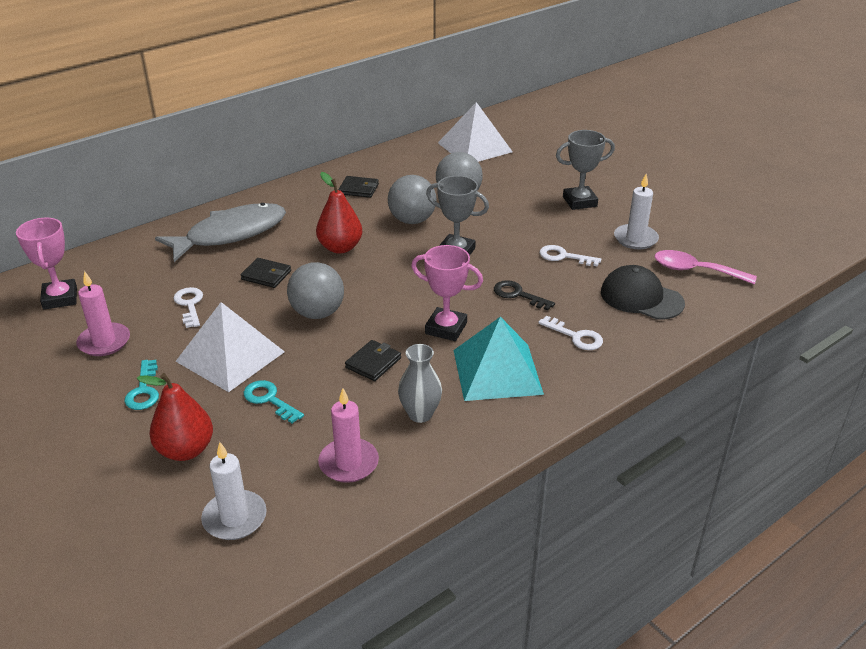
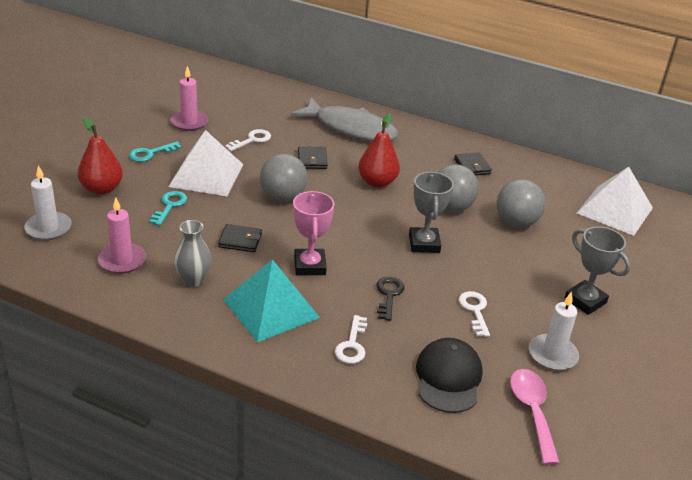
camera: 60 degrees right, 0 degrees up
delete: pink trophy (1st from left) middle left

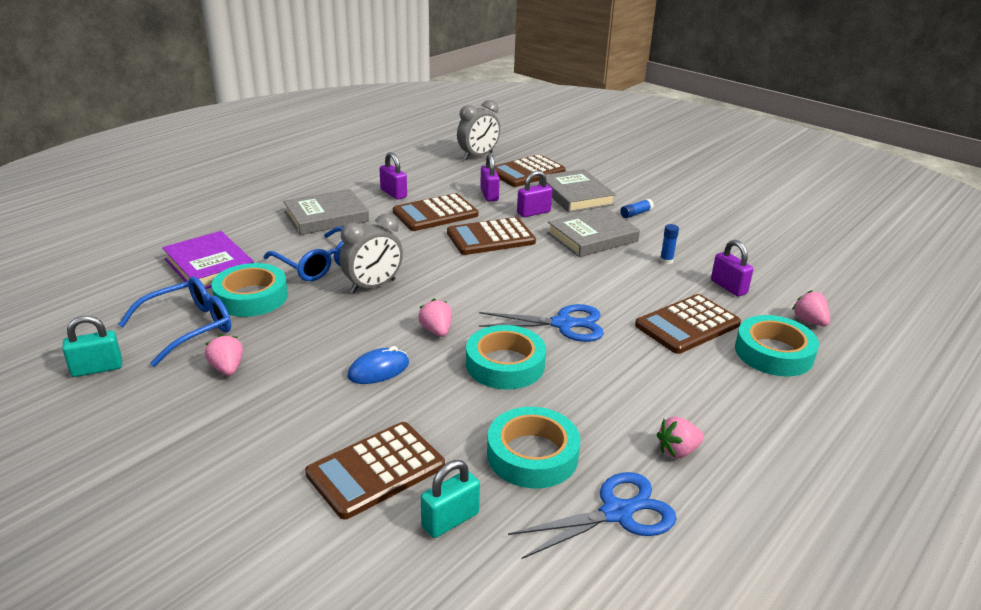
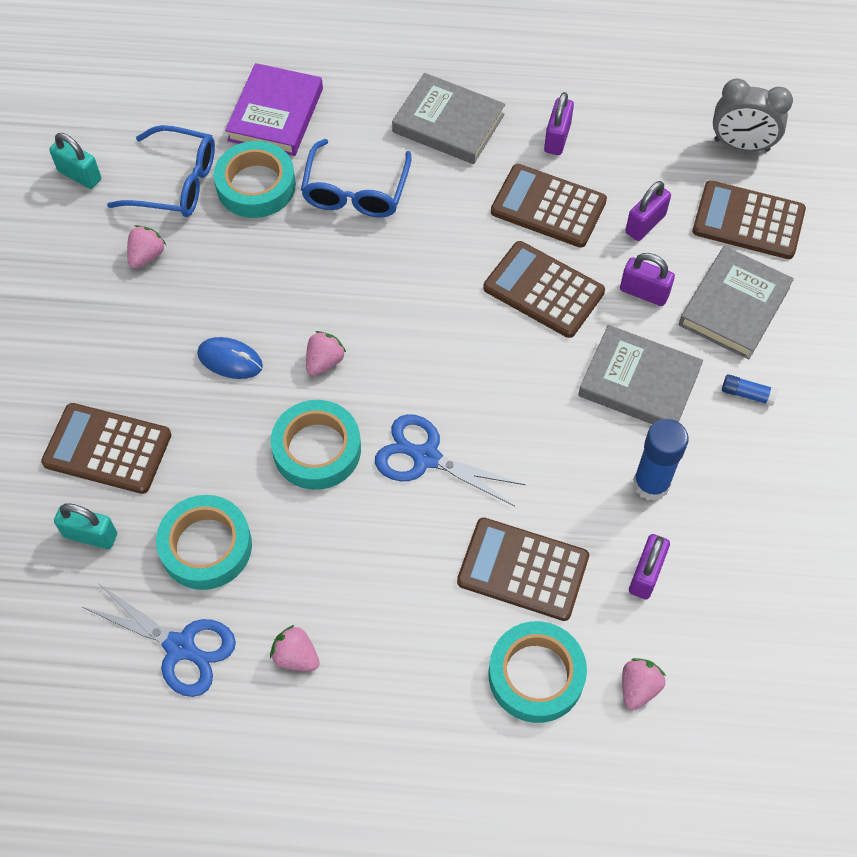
camera: 55 degrees right, 30 degrees up
delete: grey clock (1st from left) centre
rotate: blue scissors (1st from left in the first image) centre = centre 150 degrees clockwise
resize: blue glue stick (2nd from left in the first image) middle right = middle right x2.00

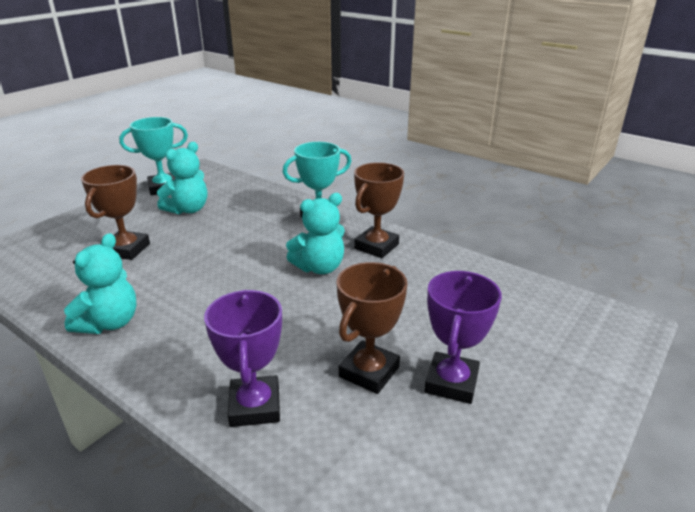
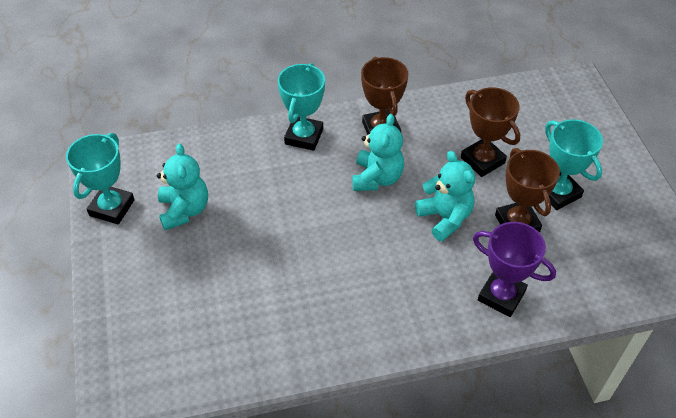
camera: 50 degrees left, 20 degrees up
move: turquoise teddy bear (1st from left in the first image) middle left to turquoise teddy bear (3rd from left) centre; brown trophy (1st from left in the first image) middle left to brown trophy (2nd from left) top right
recolor: purple trophy (2nd from left) centre to turquoise trophy (3rd from left) middle right

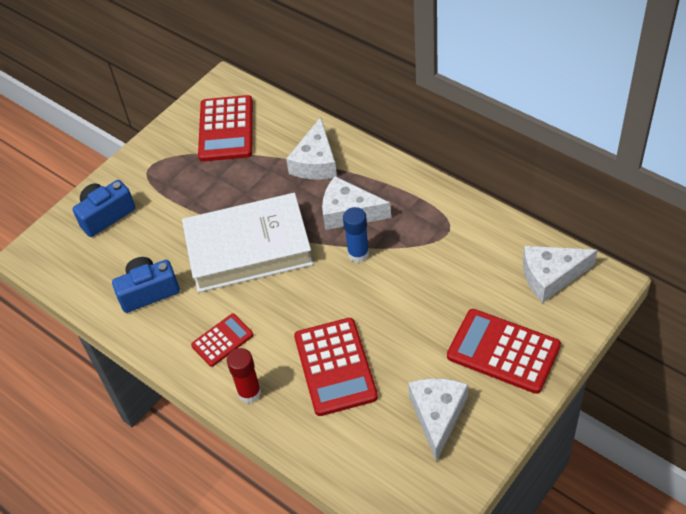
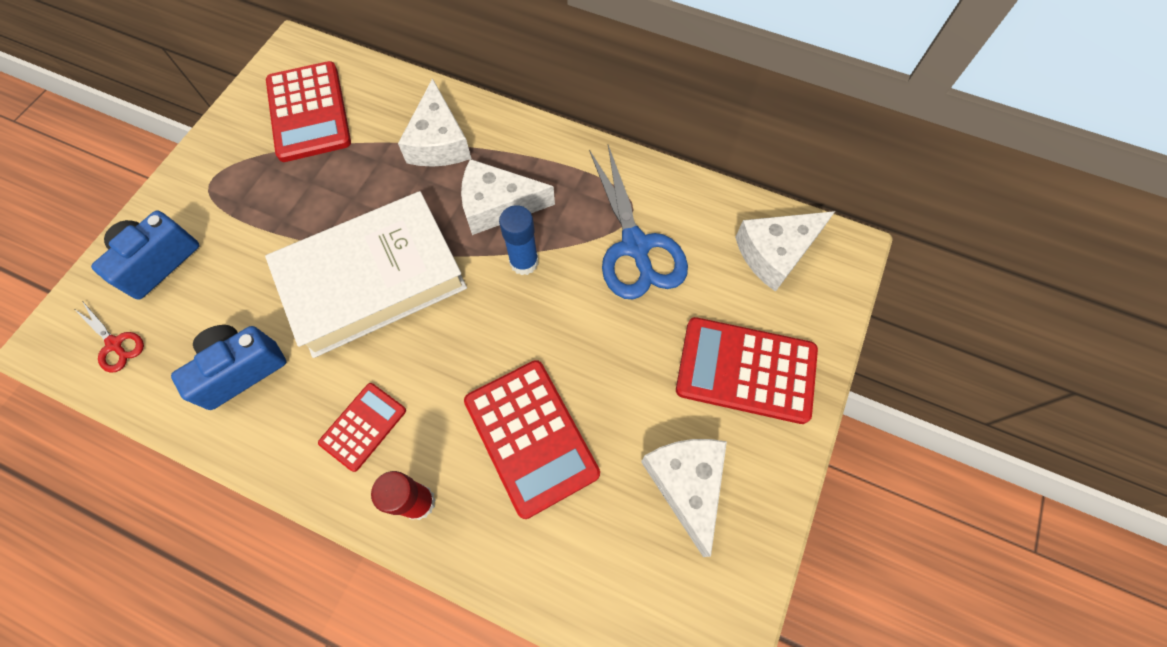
camera: 20 degrees left, 15 degrees up
insert: red scissors middle left; blue scissors centre

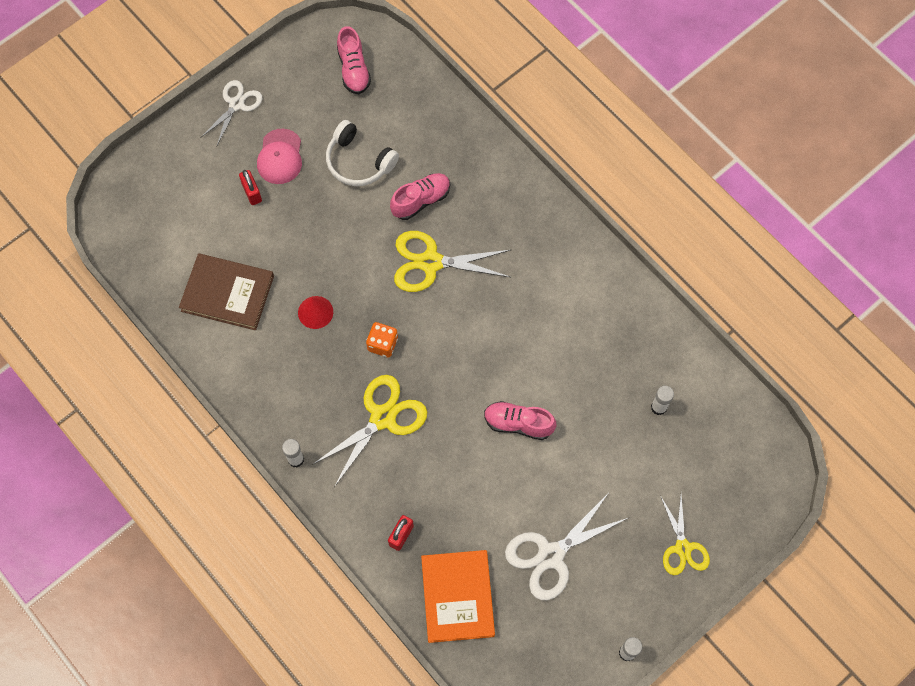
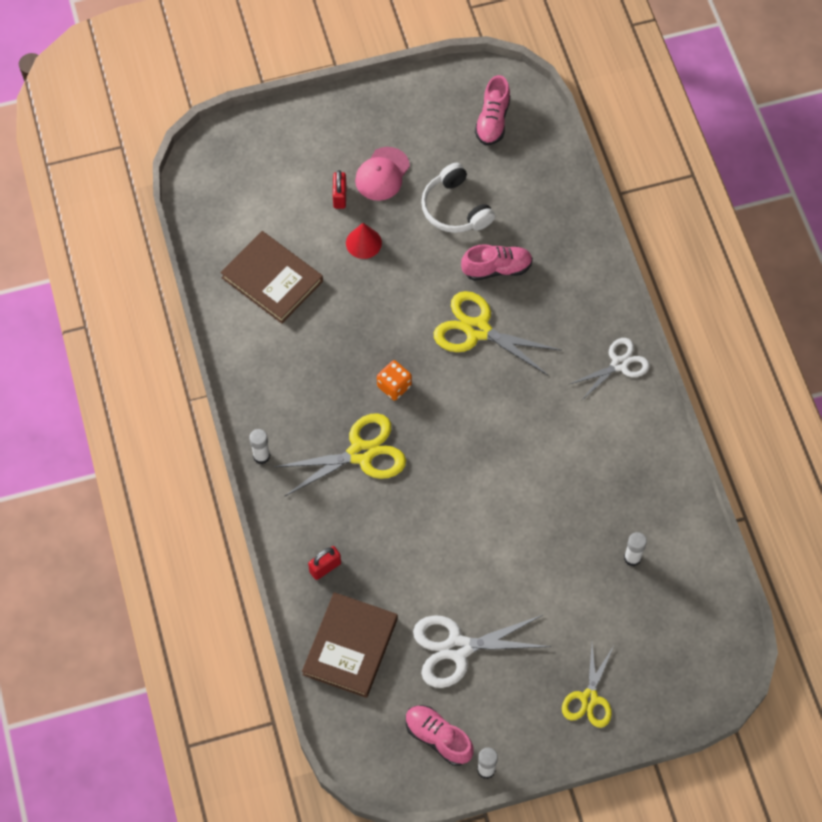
camera: 25 degrees right, 5 degrees down
move: red cone centre to top centre; pink shoe (3rd from left in the first image) centre to pink shoe (1st from left) bottom centre; white scissors (1st from left in the first image) top left to white scissors (2nd from left) middle right
recolor: orange book bottom centre to brown book (2nd from left) bottom centre

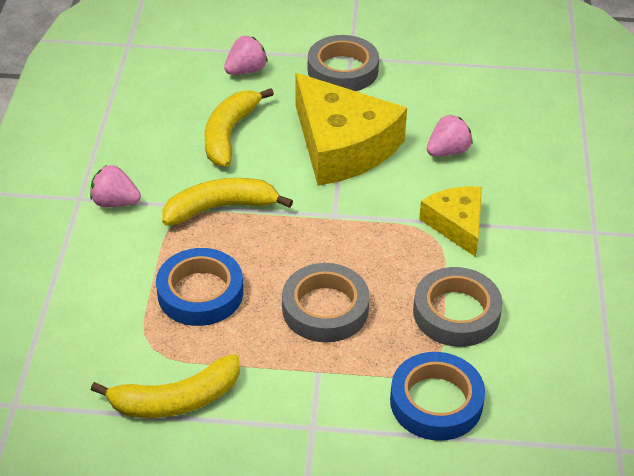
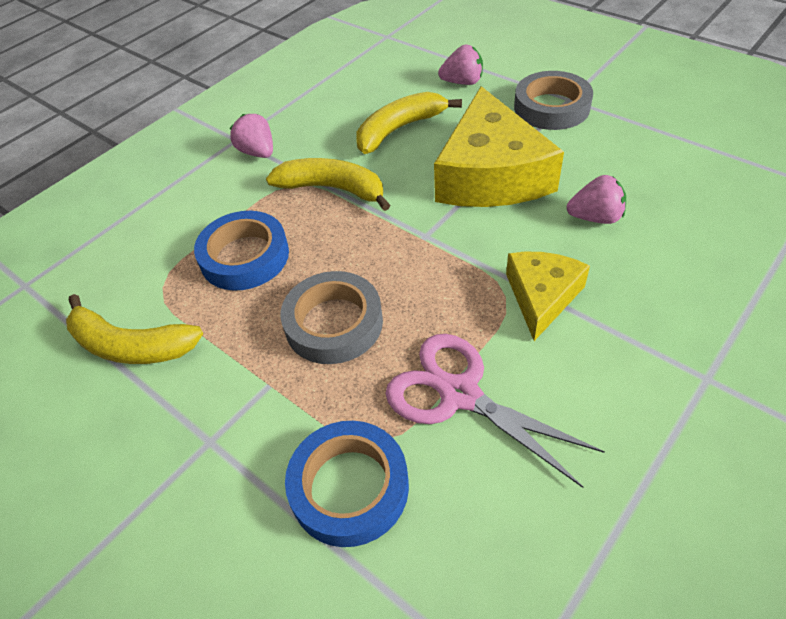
camera: 40 degrees right, 5 degrees up
replace: grey tape (3rd from left) middle right to pink scissors centre

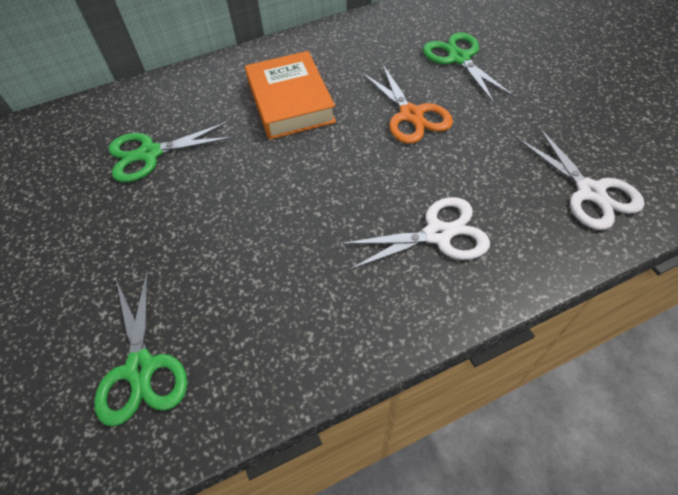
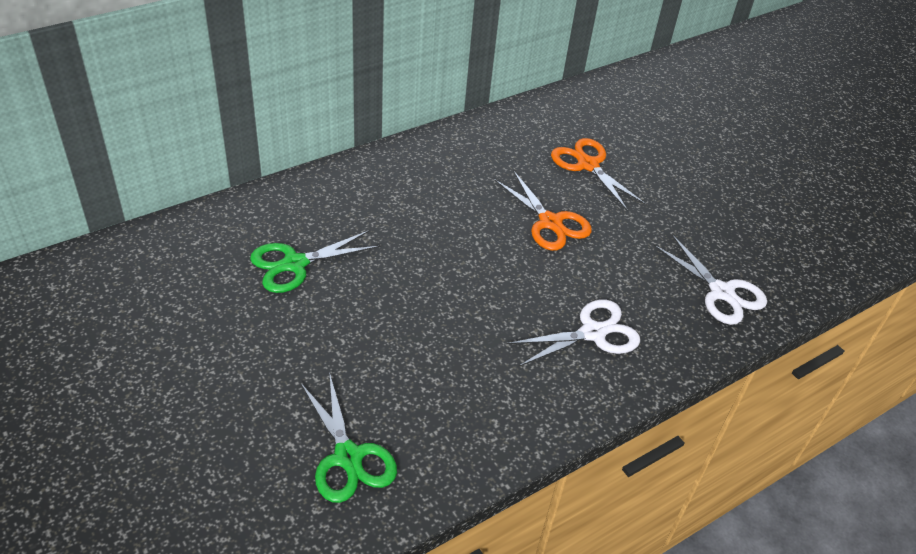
camera: 15 degrees left, 10 degrees down
delete: orange book top centre
recolor: green scissors (3rd from left) top right to orange scissors (2nd from left) top centre

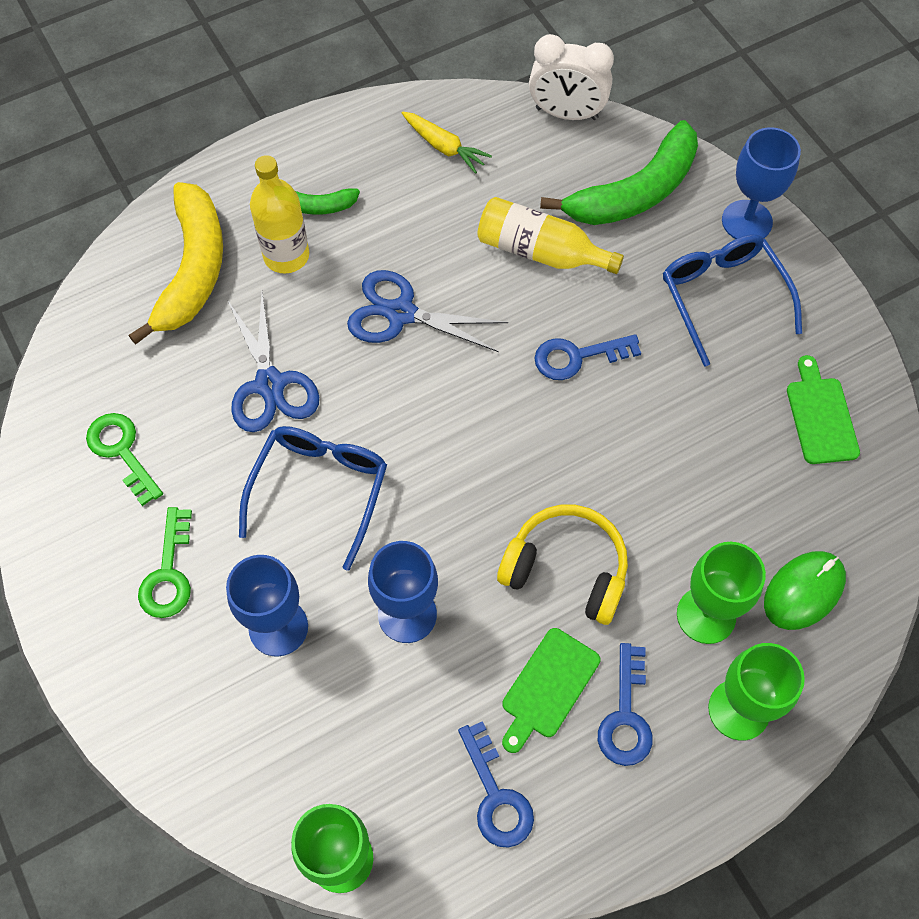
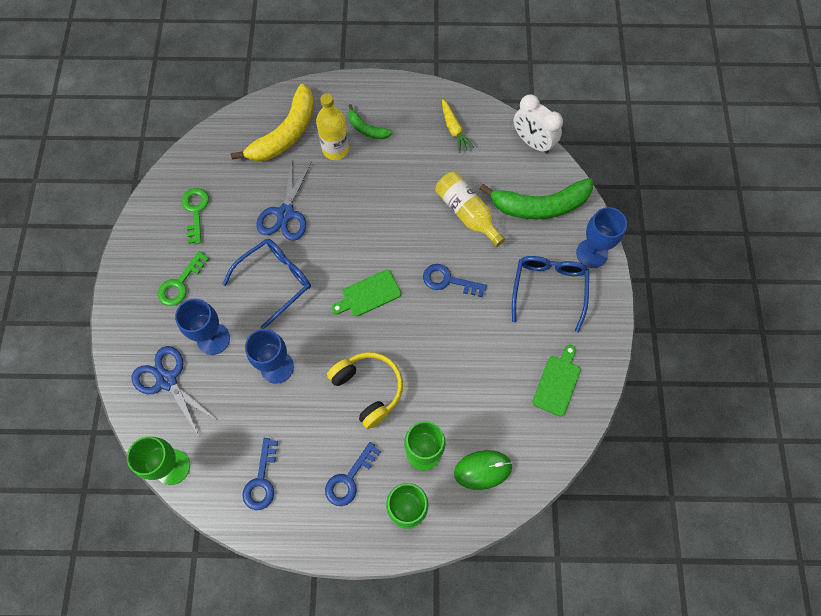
camera: 30 degrees right, 5 degrees up
move: blue scissors (2nd from left in the first image) centre to blue scissors (1st from left) middle left; green cutting board (1st from left) bottom centre to centre

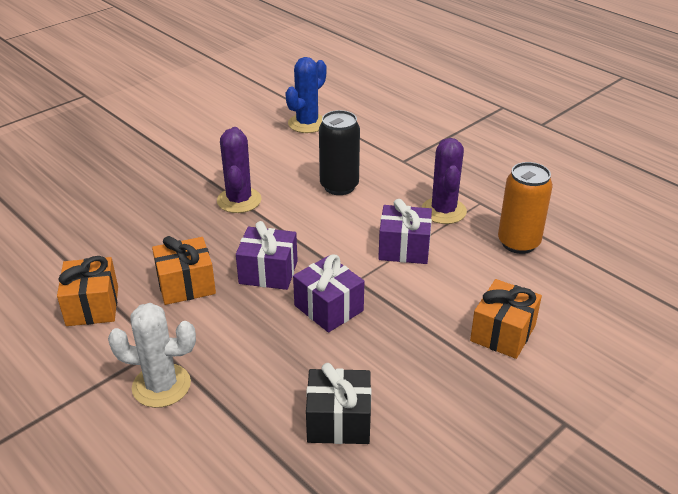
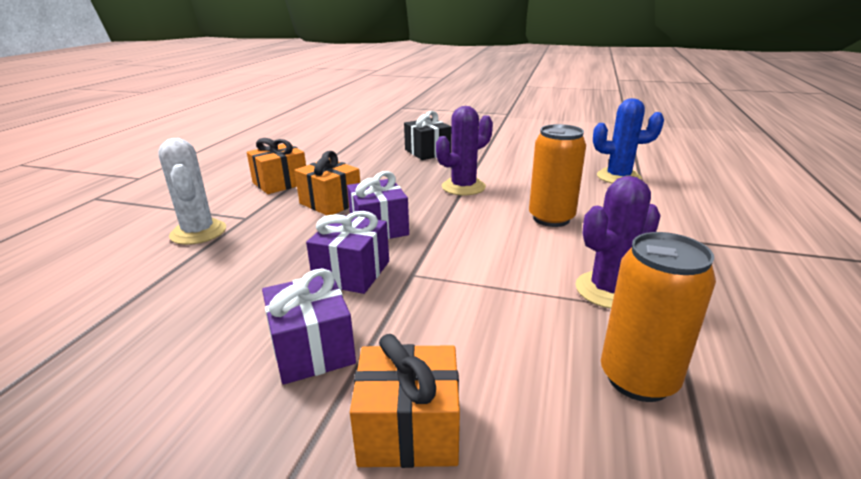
camera: 60 degrees right, 10 degrees down
move: purple gift (3rd from left in the first image) centre to purple gift (1st from left) bottom centre; black gift bottom centre to top centre
recolor: black can top centre to orange can (1st from left) centre

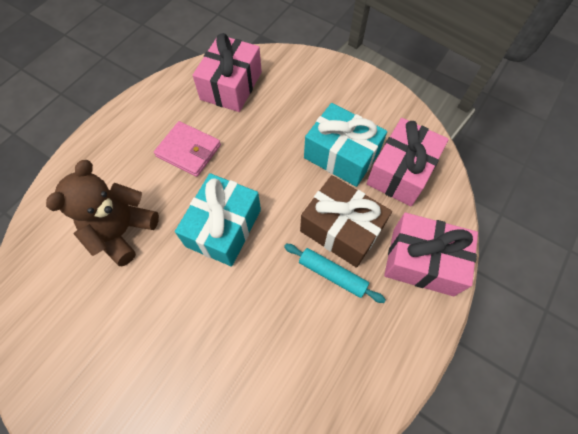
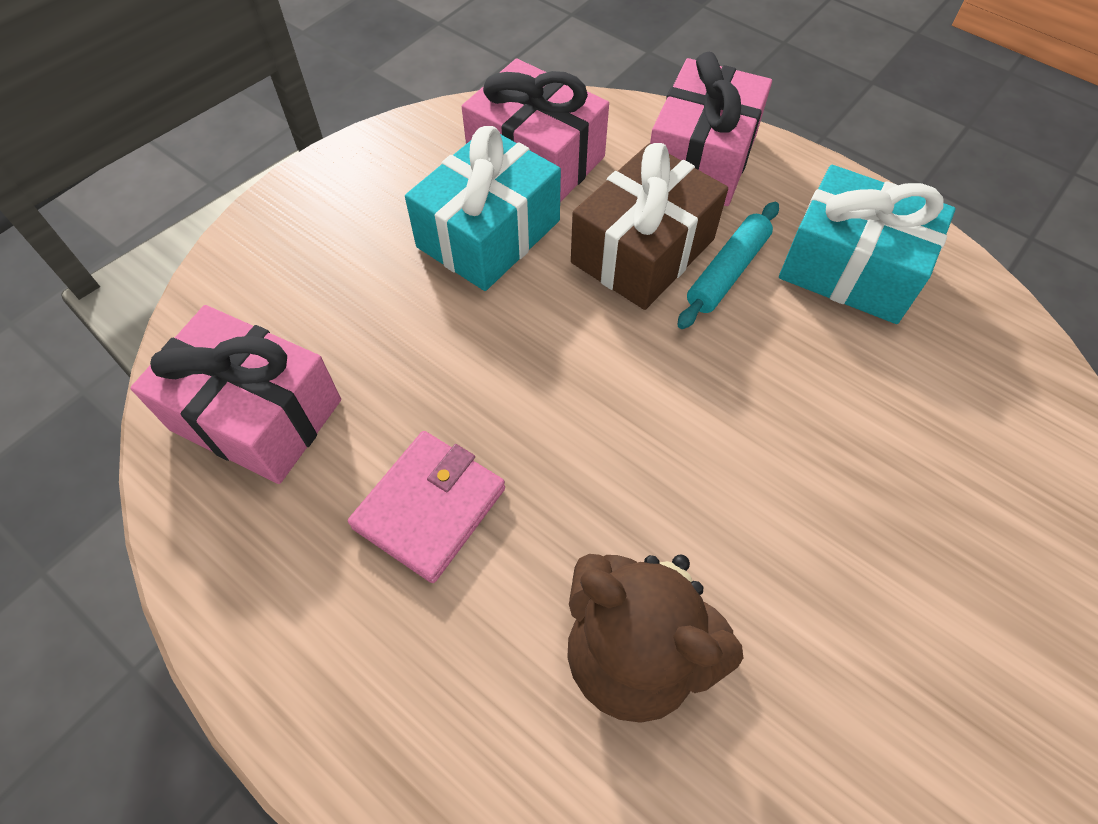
camera: 85 degrees left, 5 degrees down
move: turquoise gift (1st from left in the first image) centre to turquoise gift (2nd from left) top right

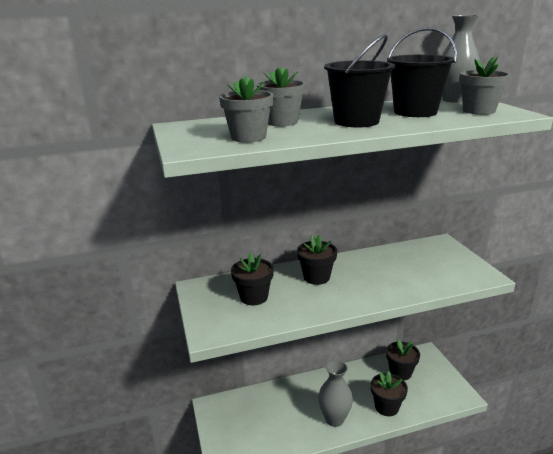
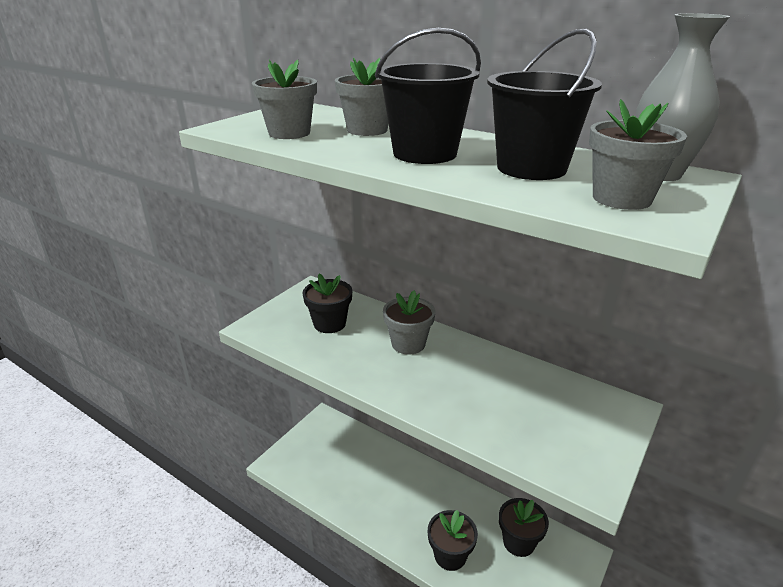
camera: 50 degrees right, 5 degrees up
delete: grey vase (1st from left) bottom centre
recolor: black flower pot (2nd from left) centre to grey flower pot (3rd from left) centre

